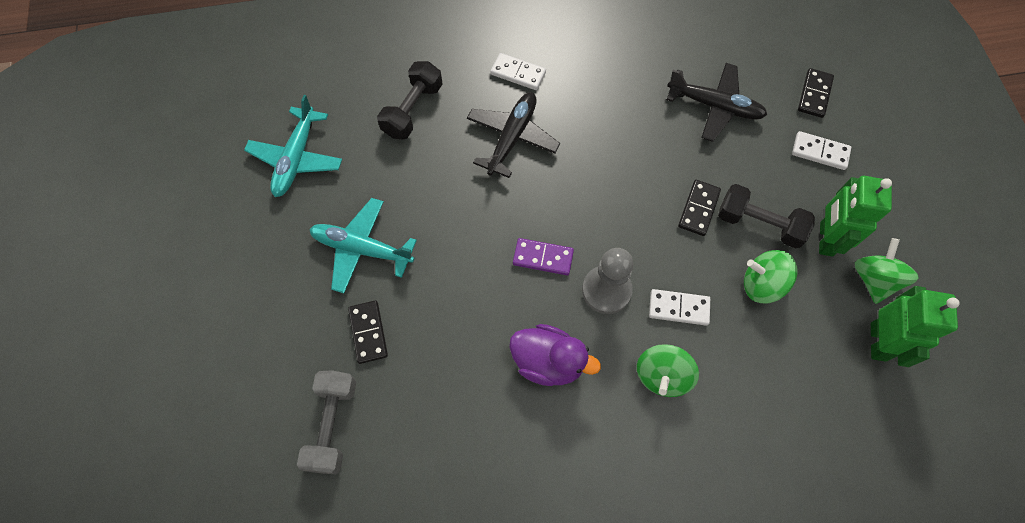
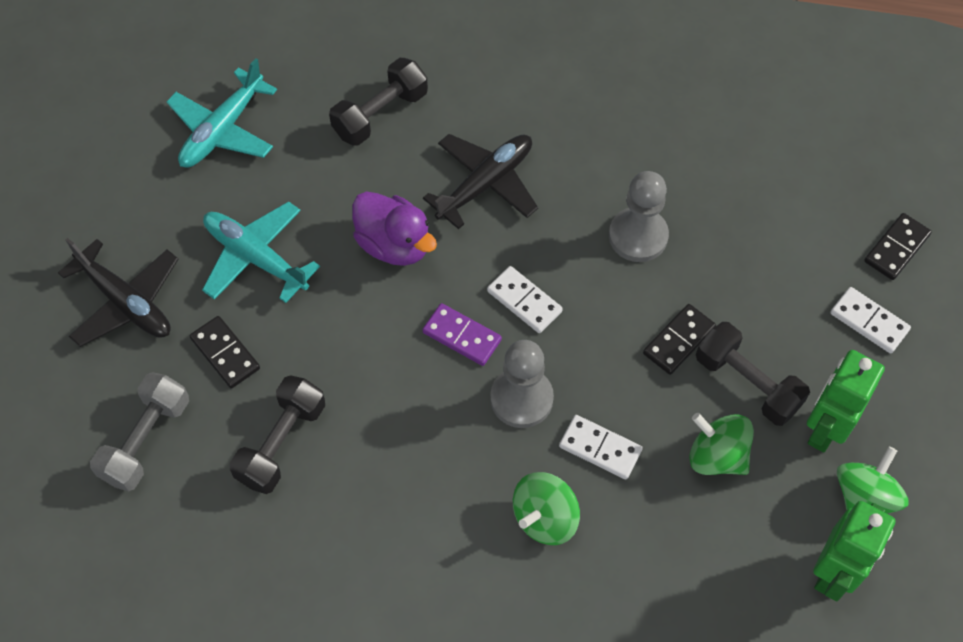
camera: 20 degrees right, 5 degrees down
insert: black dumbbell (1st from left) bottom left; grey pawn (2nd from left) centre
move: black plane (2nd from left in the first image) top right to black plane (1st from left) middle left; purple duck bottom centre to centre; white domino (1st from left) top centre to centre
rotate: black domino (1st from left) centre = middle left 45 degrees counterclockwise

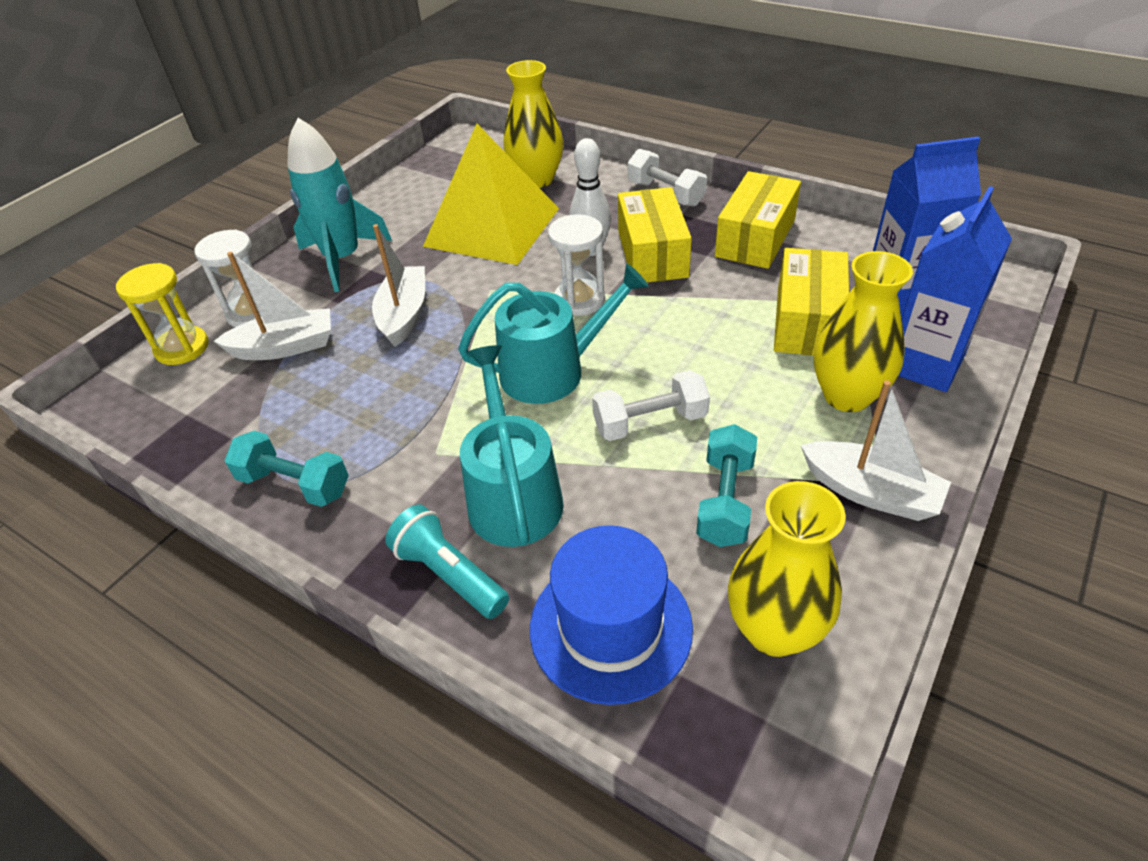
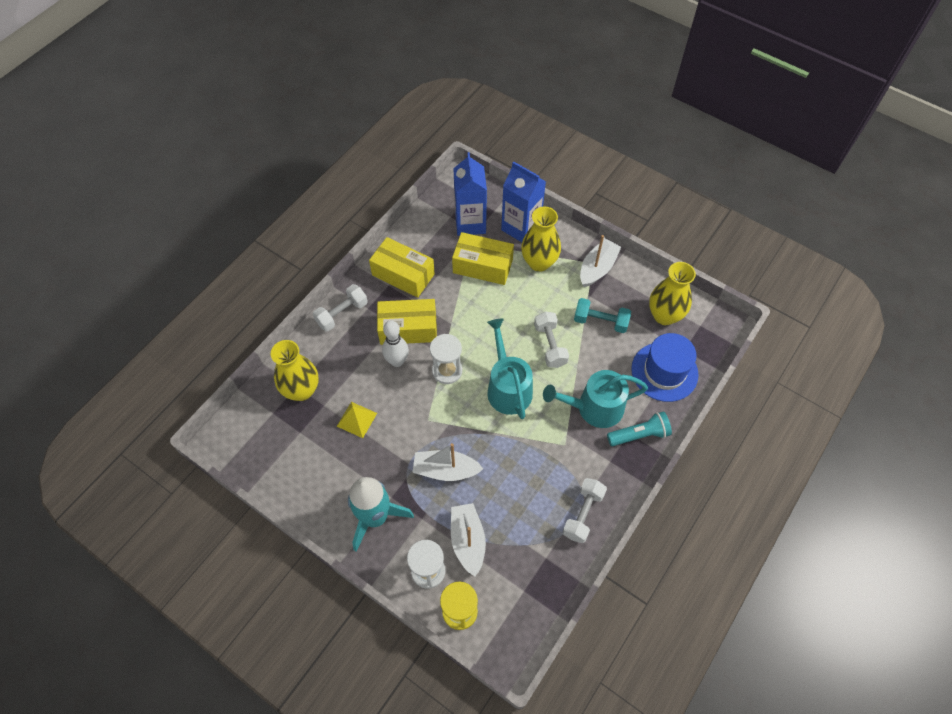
camera: 90 degrees left, 15 degrees up
recolor: turquoise dumbbell (1st from left) middle left to white dumbbell (3rd from left) bottom centre
rotate: turquoise flashlight centre = middle right 150 degrees counterclockwise
resize: yellow pyramid top centre = centre x0.42

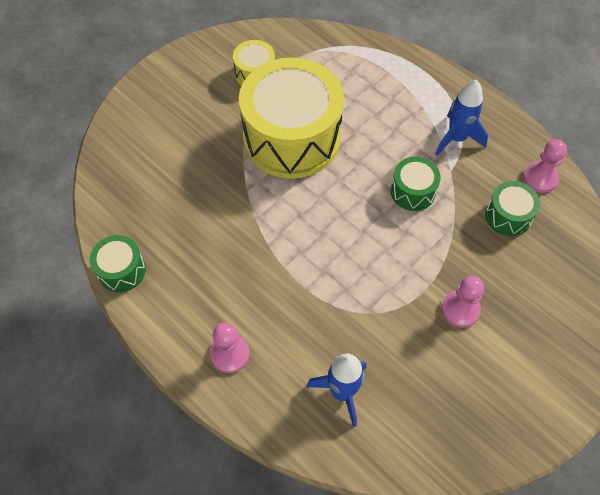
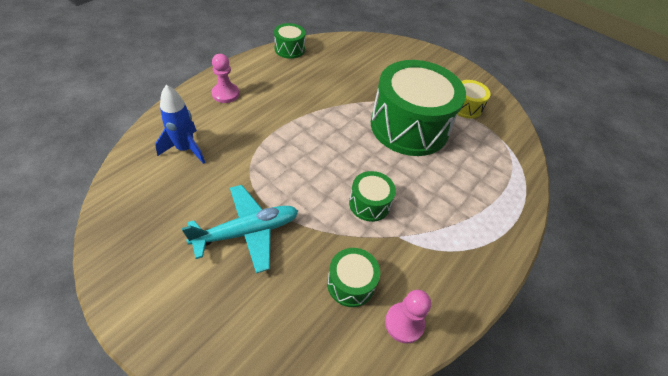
camera: 80 degrees right, 10 degrees down
delete: blue rocket (2nd from left) top right
replace: pink pawn (2nd from left) middle right to turquoise plane centre
recolor: yellow drum (2nd from left) top centre to green drum (4th from left) top centre

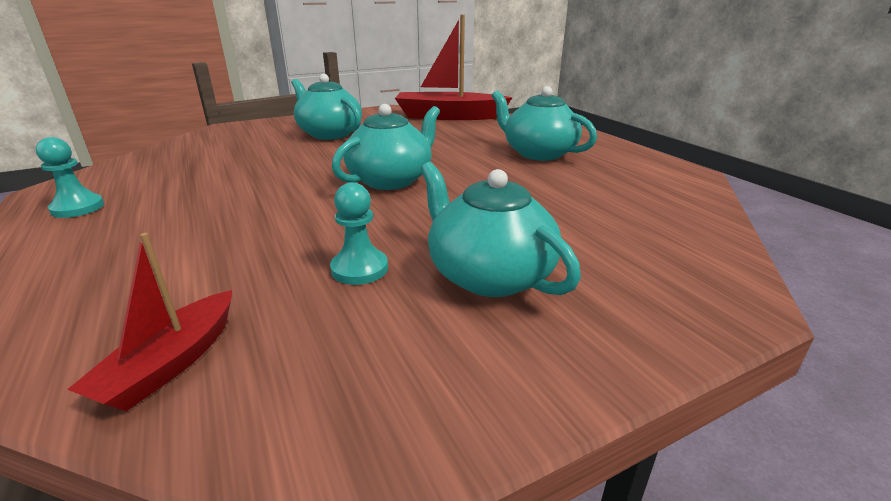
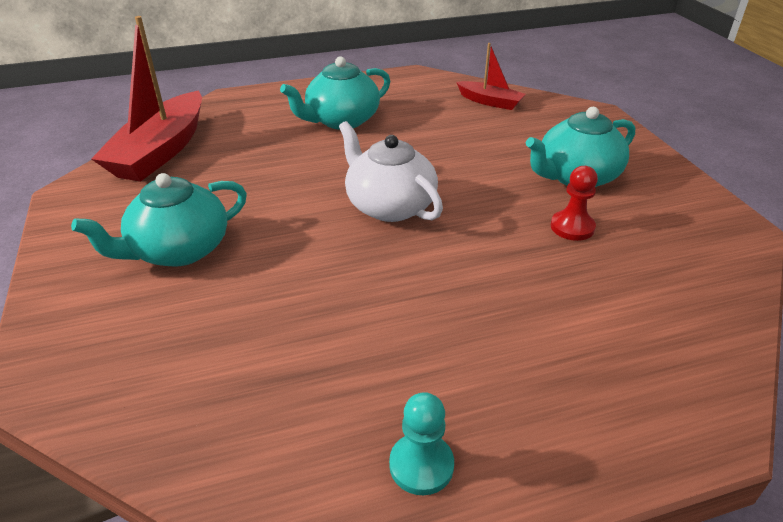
camera: 80 degrees left, 10 degrees up
move: red boat (1st from left in the first image) middle left to red boat (2nd from left) top centre
recolor: turquoise teapot (2nd from left) top centre to white teapot top centre; turquoise pawn (2nd from left) centre to red pawn middle right

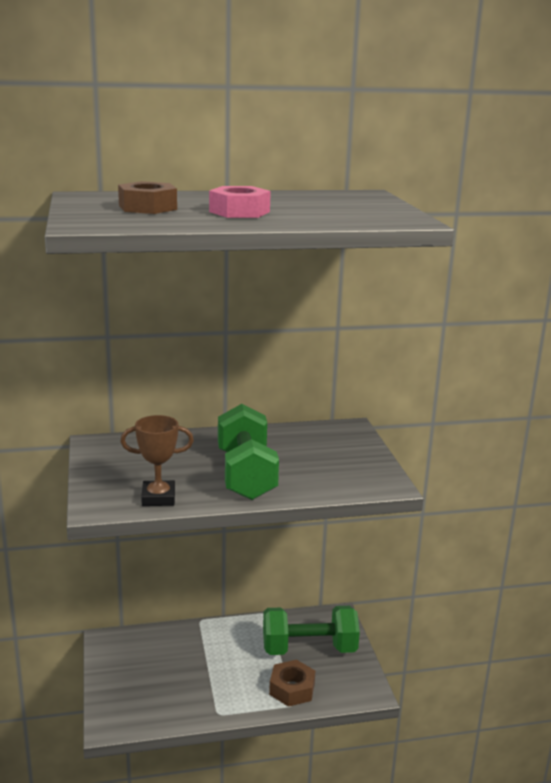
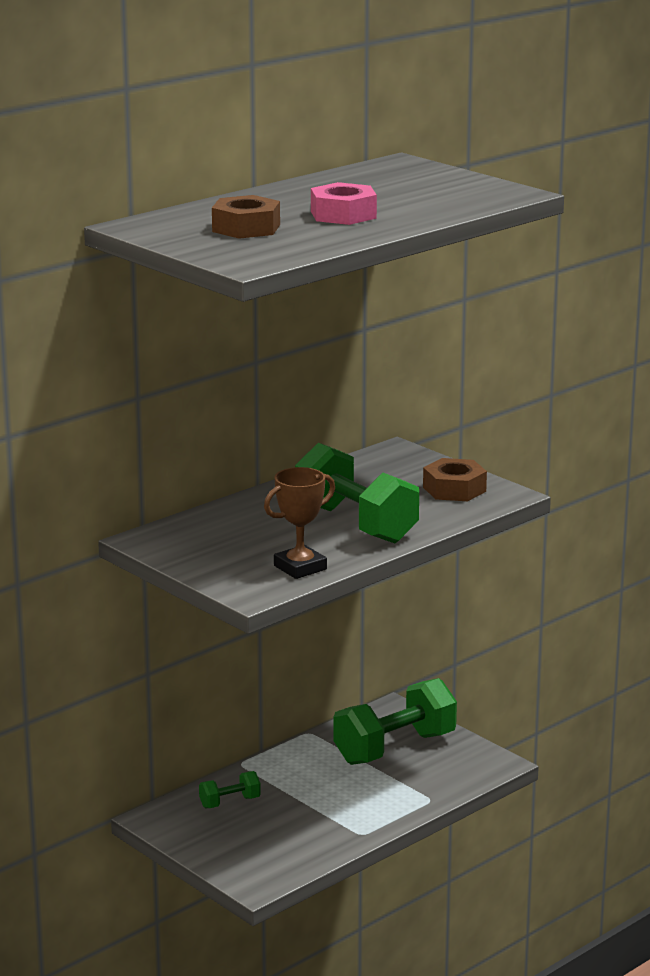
camera: 30 degrees left, 0 degrees up
insert: green dumbbell (1st from left) bottom centre
move: brown nut (2nd from left) bottom centre to middle right

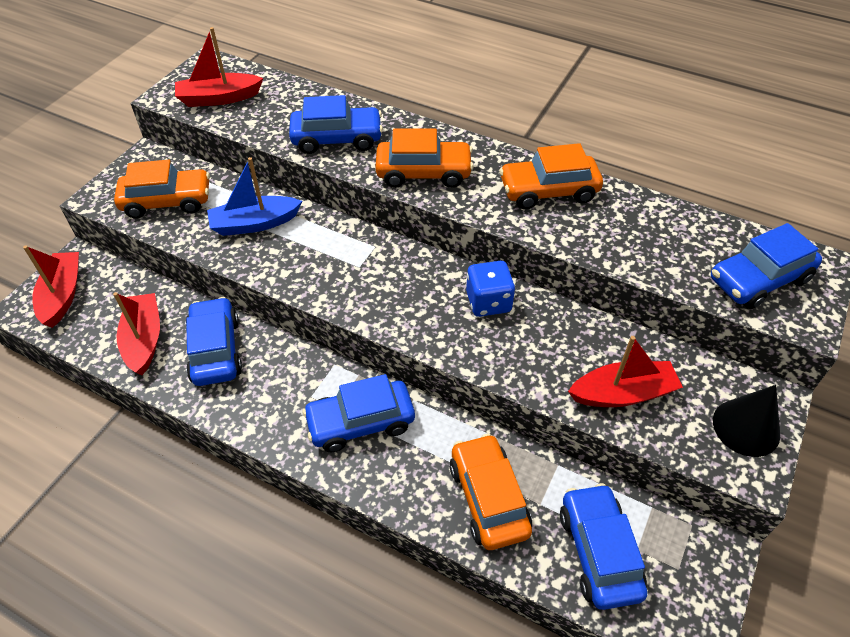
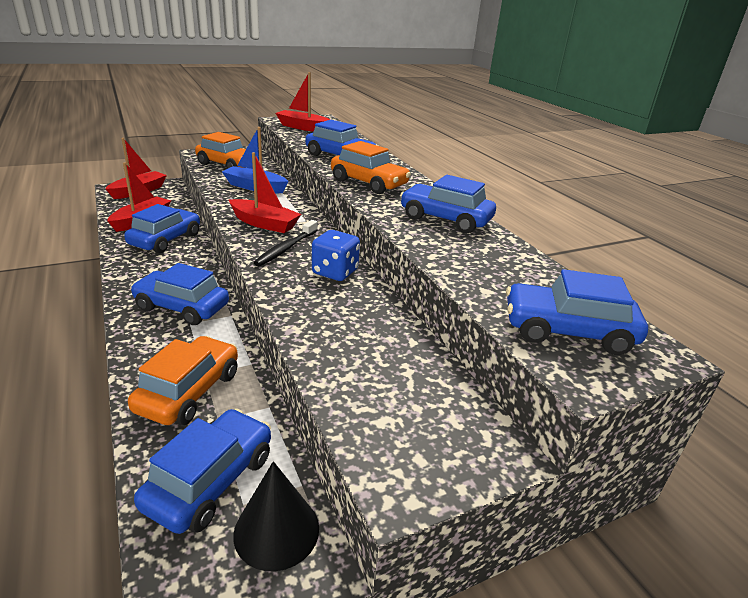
camera: 35 degrees right, 20 degrees down
insert: black toothbrush centre
move: red boat (4th from left in the first image) middle right to red boat (3rd from left) top centre; black cone middle right to bottom centre
recolor: orange car (4th from left) top centre to blue car (5th from left) centre

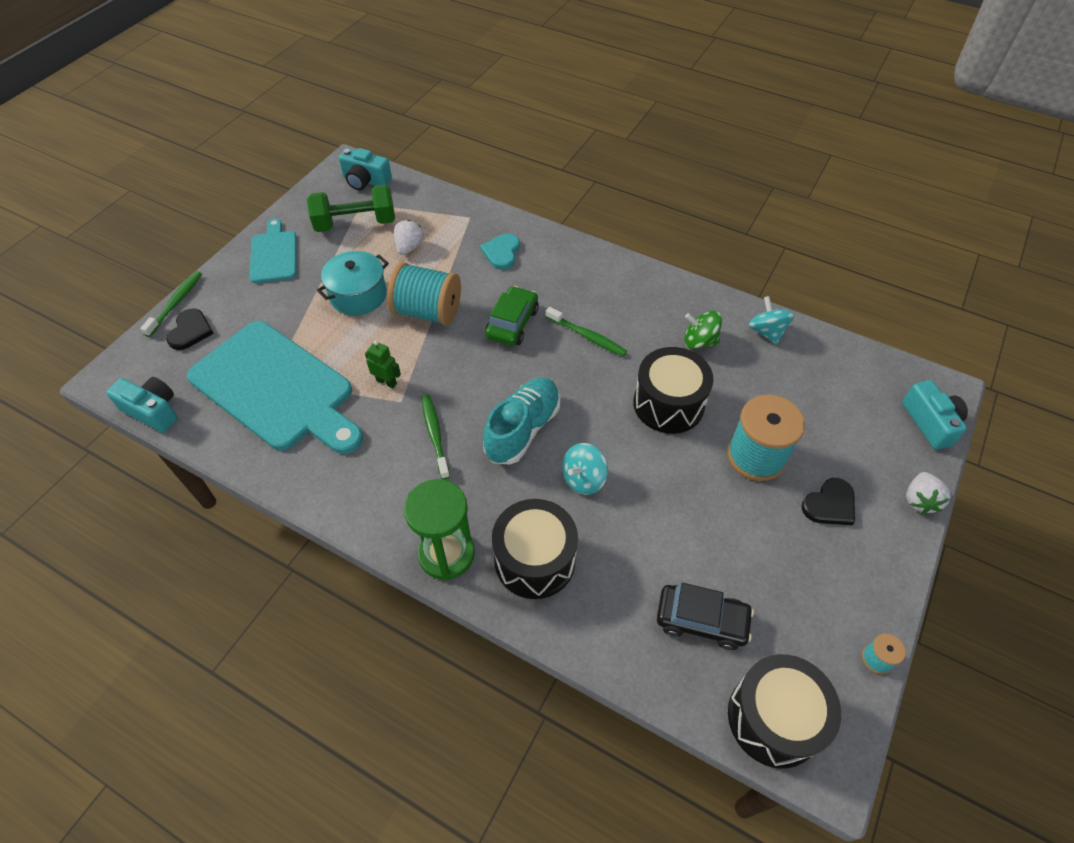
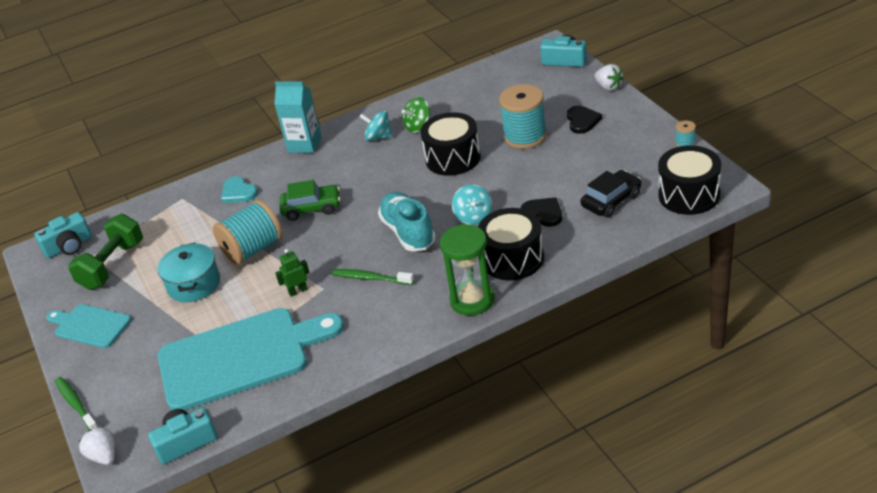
camera: 50 degrees left, 15 degrees down
delete: green toothbrush (3rd from left) centre
insert: turquoise carton top centre
move: white strawberry (1st from left) top centre to bottom left; turquoise spinning top (2nd from left in the first image) middle right to turquoise spinning top (1st from left) top centre; black heart (1st from left) middle left to centre
rotate: green car centre = centre 120 degrees clockwise

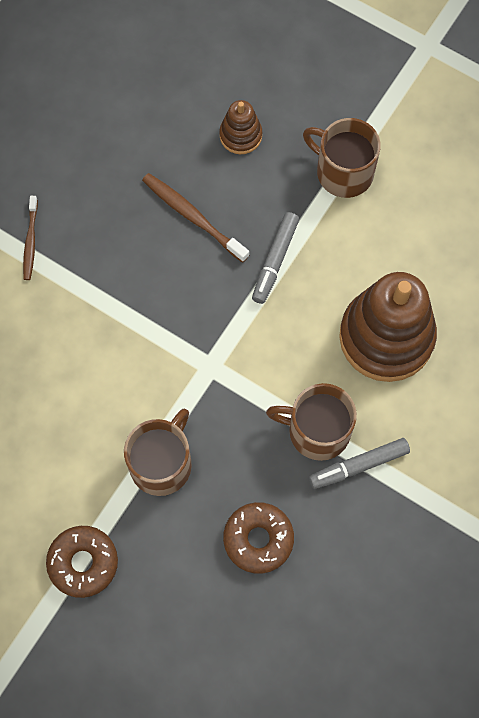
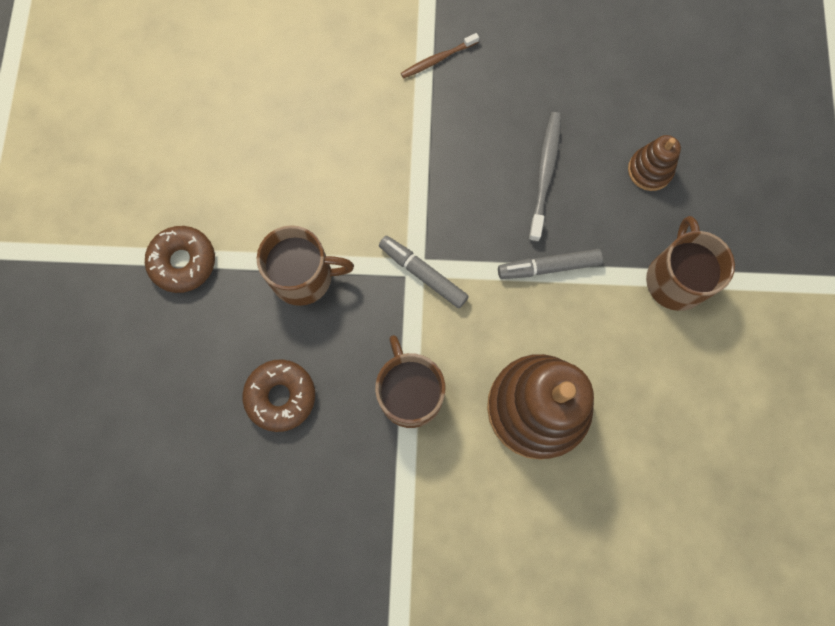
camera: 60 degrees right, 5 degrees up
move: grey marker (2nd from left in the first image) middle right to grey marker (1st from left) centre
recolor: brown toothbrush (2nd from left) top centre to grey toothbrush top centre

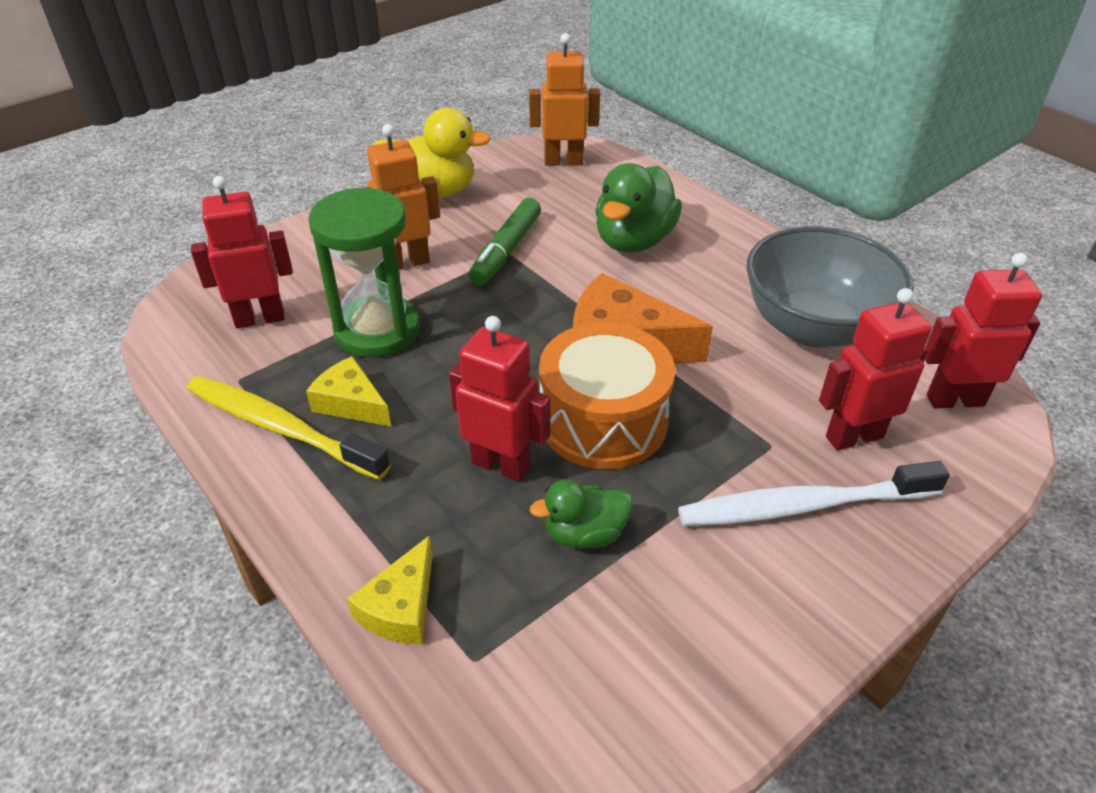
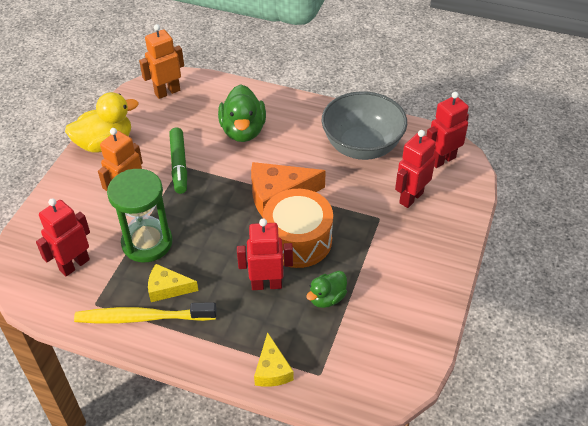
camera: 30 degrees left, 5 degrees up
delete: white toothbrush middle right

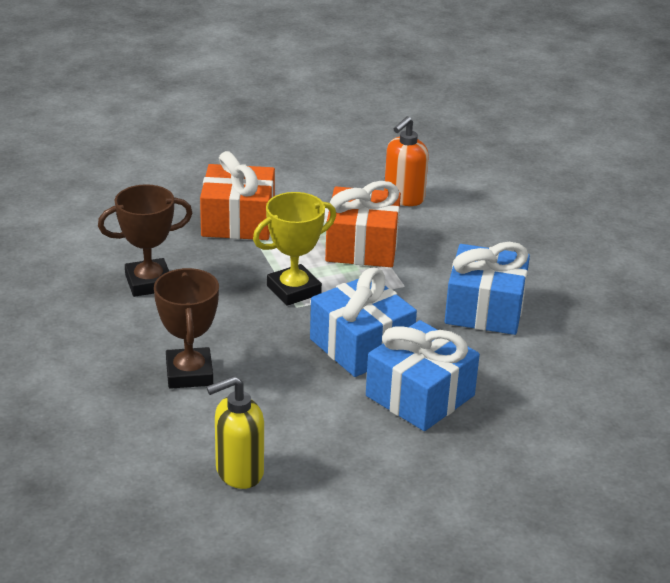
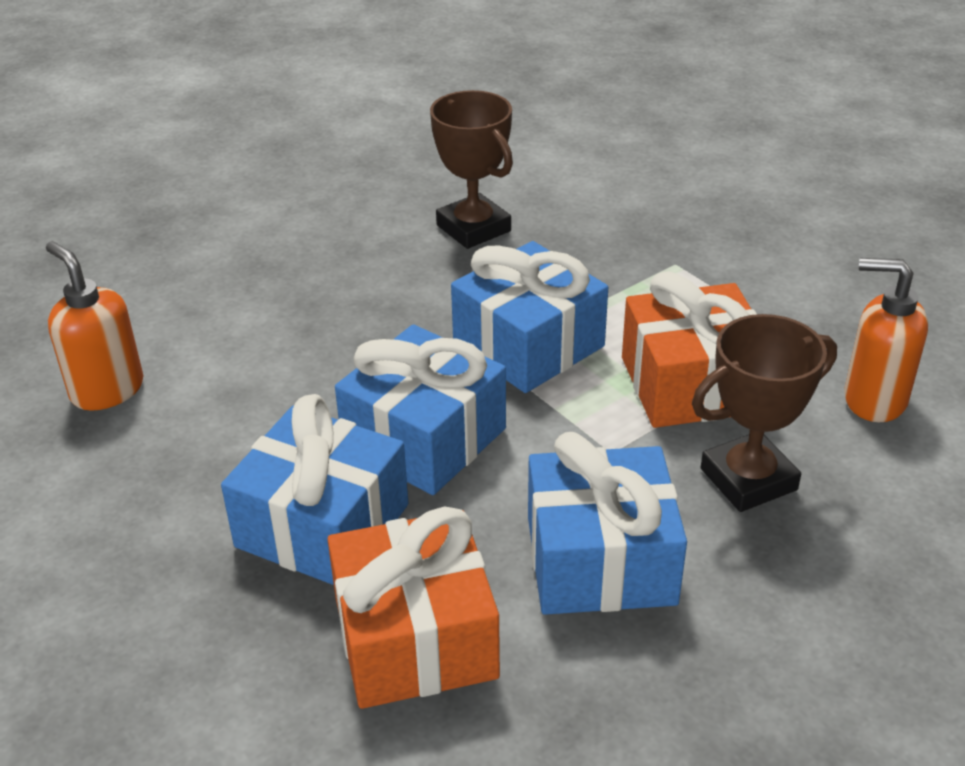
camera: 75 degrees right, 5 degrees up
move: orange gift (1st from left) centre to bottom centre; brown trophy (2nd from left) middle left to middle right
replace: yellow trophy centre to blue gift (3rd from left) centre
recolor: yellow soap dispenser bottom centre to orange soap dispenser (1st from left) middle left

